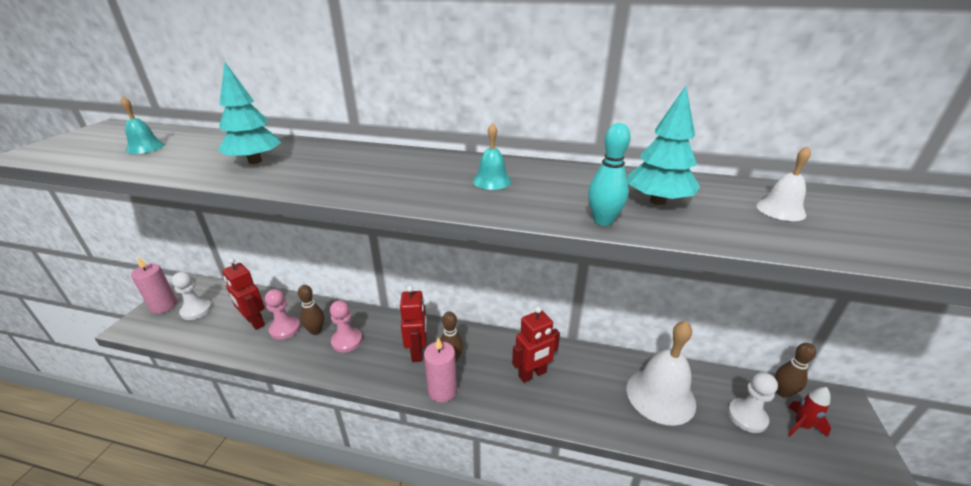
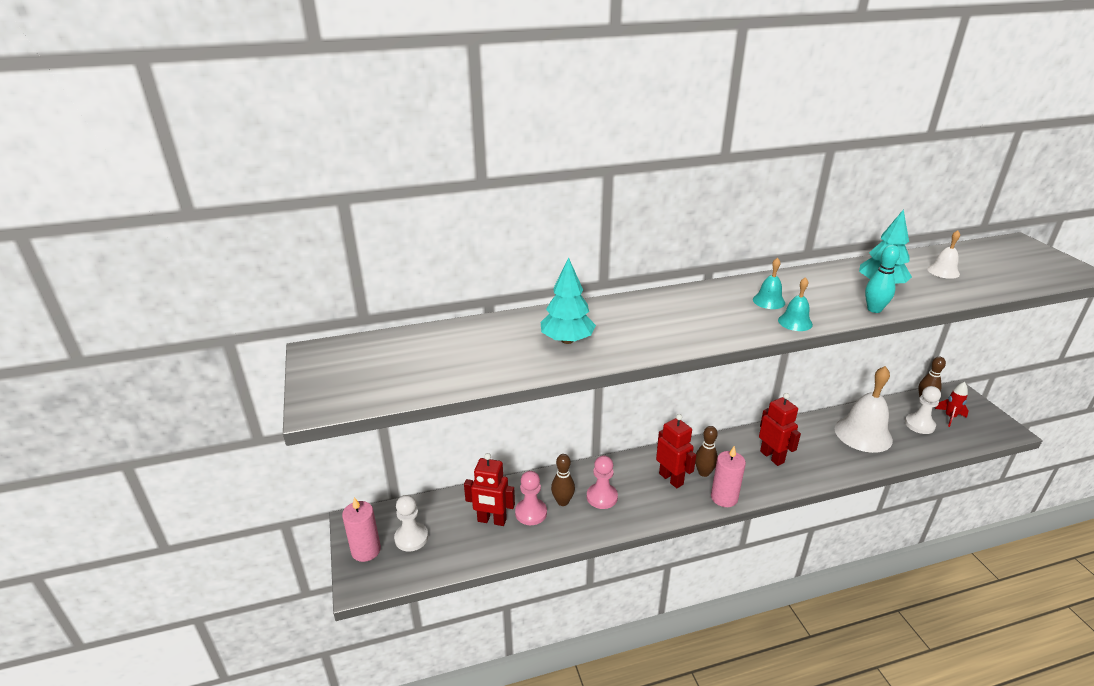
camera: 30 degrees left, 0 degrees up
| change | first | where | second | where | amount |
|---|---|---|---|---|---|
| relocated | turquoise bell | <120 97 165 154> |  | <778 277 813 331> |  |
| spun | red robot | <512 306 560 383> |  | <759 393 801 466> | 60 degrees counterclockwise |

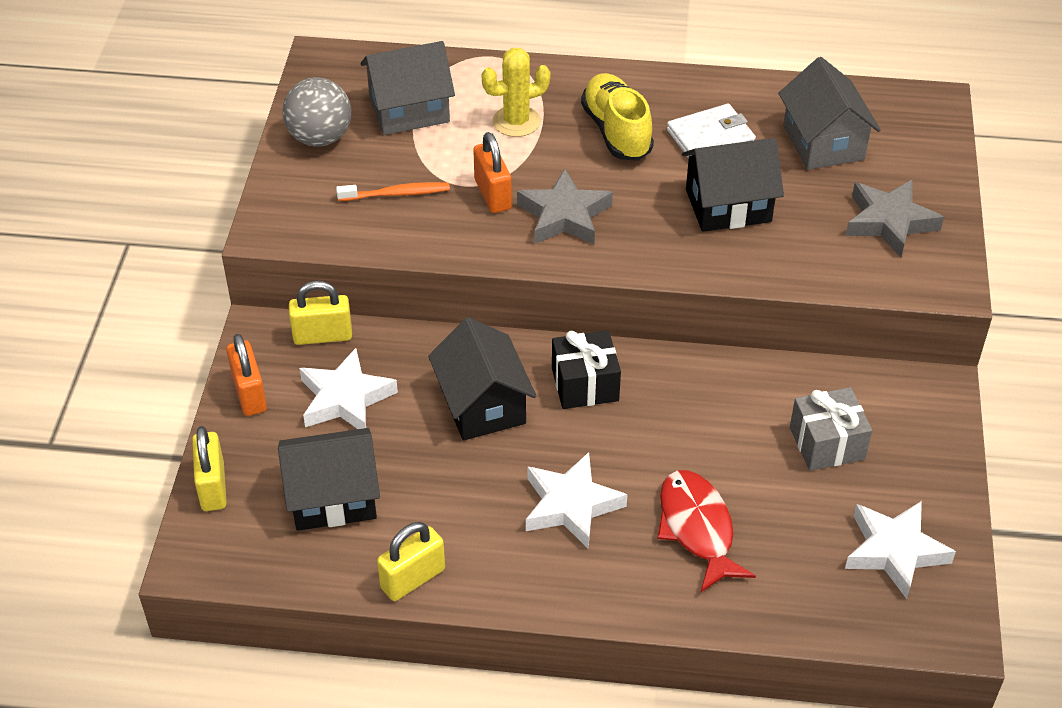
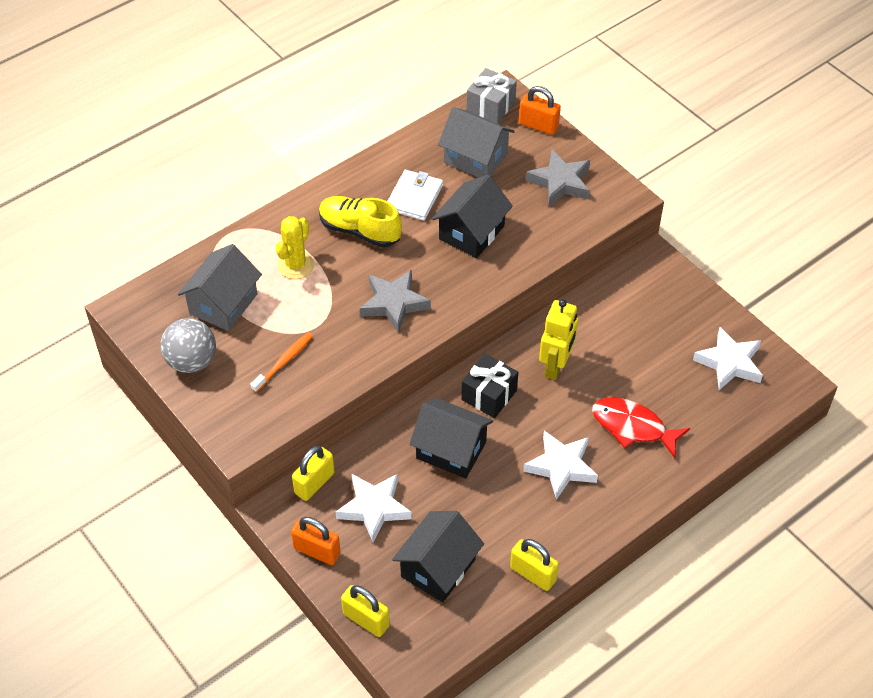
camera: 45 degrees left, 5 degrees up
| change | first | where | second | where | amount |
|---|---|---|---|---|---|
| appeared |  |  | golden robot | <539 299 578 380> |  |
| relocated | orange-coloured small lock | <473 132 512 213> |  | <519 86 561 135> |  |
| relocated | ash-grey wrapped gift | <790 387 872 471> |  | <466 68 517 123> |  |
| spun | golden small lock | <377 522 445 601> |  | <510 539 559 591> | 60 degrees counterclockwise |

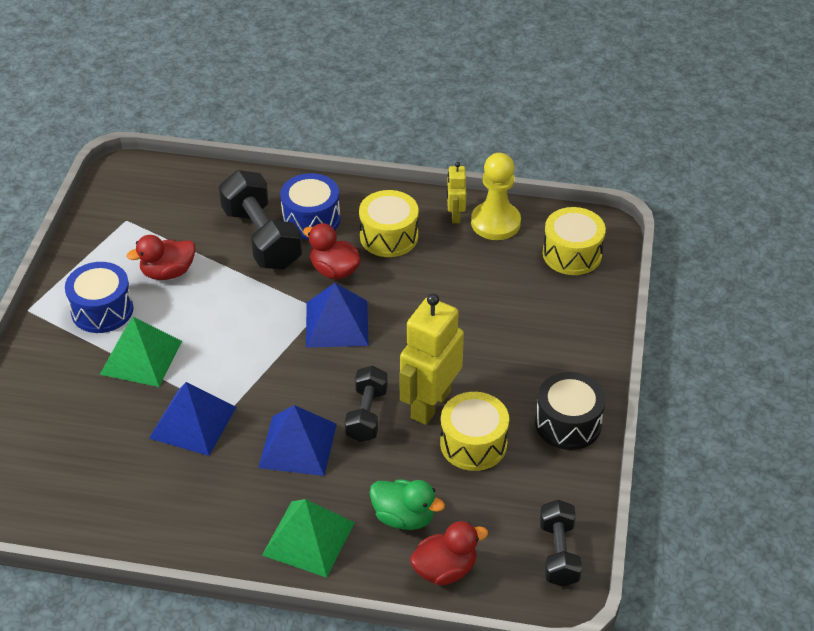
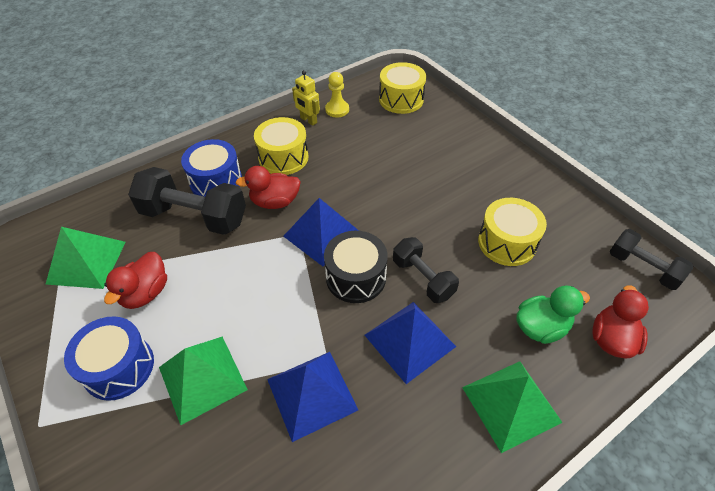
camera: 45 degrees left, 5 degrees up
| change | first | where | second | where | amount |
|---|---|---|---|---|---|
| missing | golden robot | <400 294 464 425> |  |  |  |
| appeared |  |  | leaf-green pyramid shape | <46 227 126 289> |  |
| relocated | black toy drum | <535 372 606 450> |  | <324 231 388 303> |  |
| size | golden game pawn | <471 153 521 240> |  | <325 72 349 117> | x0.61 |

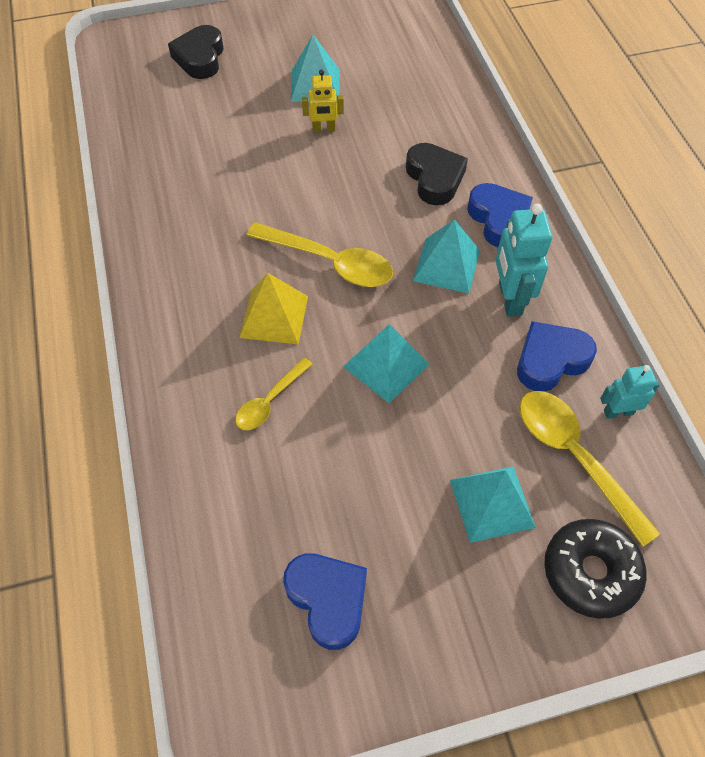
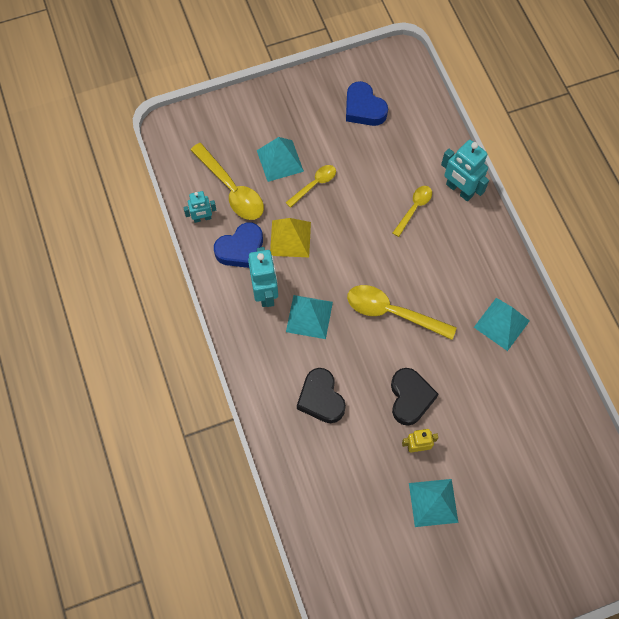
camera: 175 degrees right, 10 degrees up
| change | first | where | second | where | amount |
|---|---|---|---|---|---|
| missing | royal blue heart | <467 183 533 247> |  |  |  |
| missing | black glazed donut | <544 519 647 619> |  |  |  |
| appeared |  |  | golden teaspoon | <285 165 336 208> |  |
| appeared |  |  | turquoise robot | <441 140 489 202> |  |
| relocated | black heart | <168 25 224 79> |  | <391 368 439 426> |  |
| relocated | golden pyramid shape | <239 273 308 345> |  | <270 218 311 257> |  |
| relocated | turquoise pyramid shape | <343 324 429 403> |  | <474 298 529 351> |  |

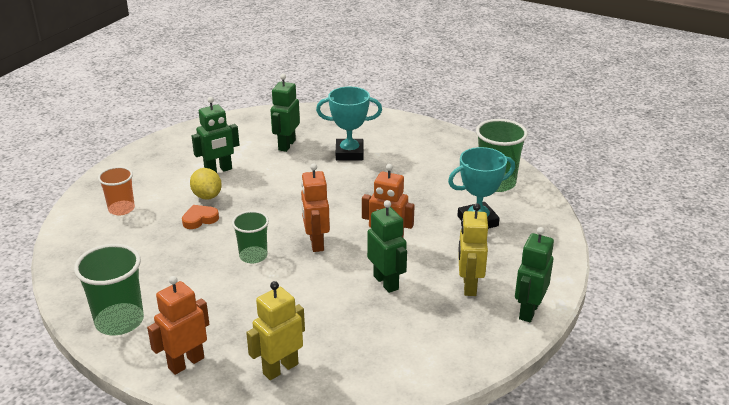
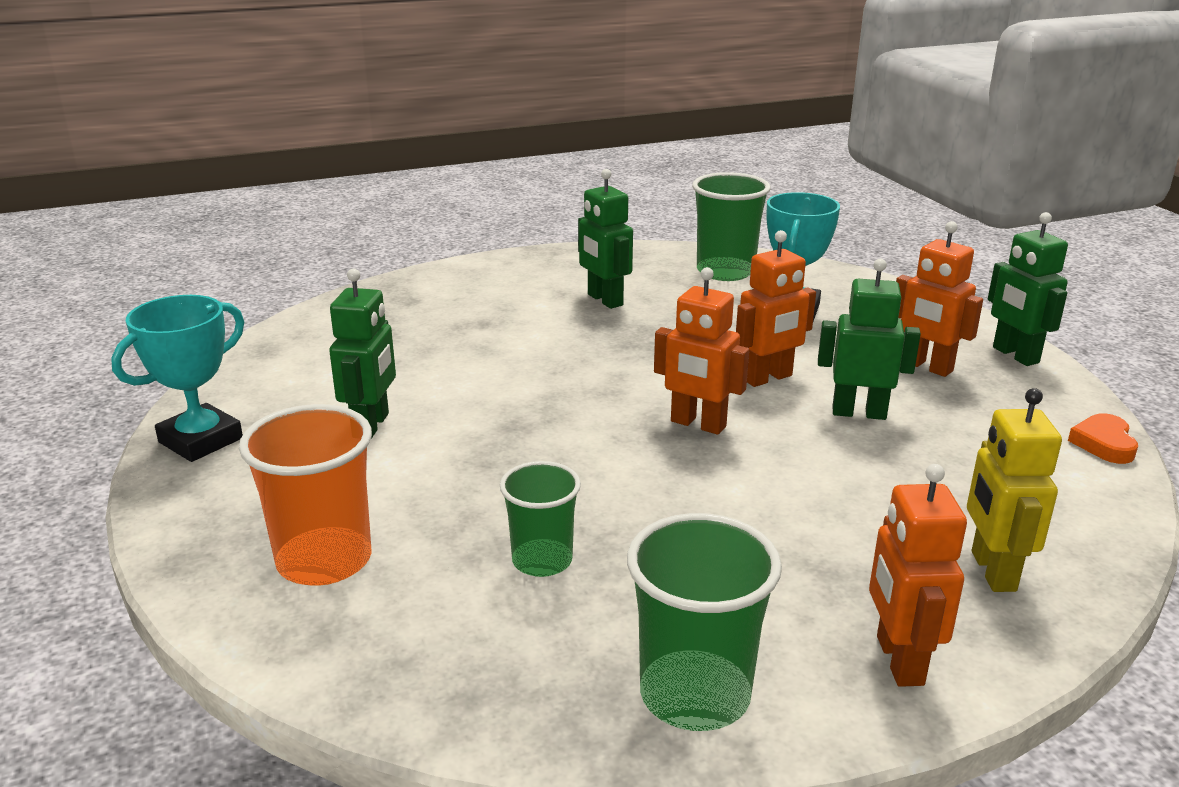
camera: 50 degrees left, 5 degrees down
| change | first | where | second | where | amount |
|---|---|---|---|---|---|
| missing | golden citrus fruit | <190 168 222 200> |  |  |  |
| relocated | orange-coloured heart | <182 205 219 229> |  | <1068 413 1138 464> |  |
| relocated | leaf-green tumbler | <232 211 269 264> |  | <500 461 581 577> |  |
| relocated | leaf-green robot | <271 74 300 152> |  | <578 169 633 309> |  |
| relocated | turquoise award cup | <316 87 382 161> |  | <111 295 244 462> |  |
| colour | golden robot | <458 203 488 296> | orange-coloured robot | <896 221 983 377> |  |
| size | orange-coloured tumbler | <98 167 135 215> |  | <239 404 372 586> | x1.56 |

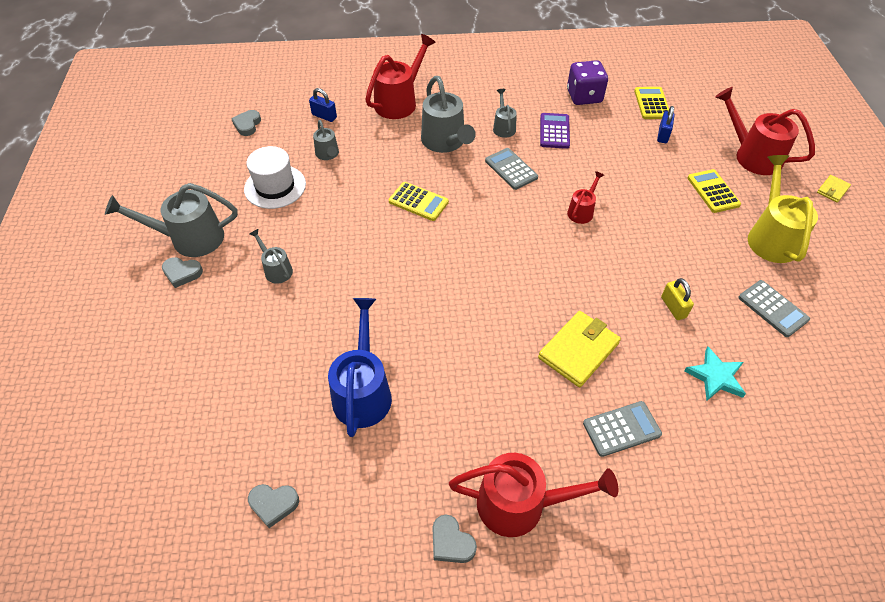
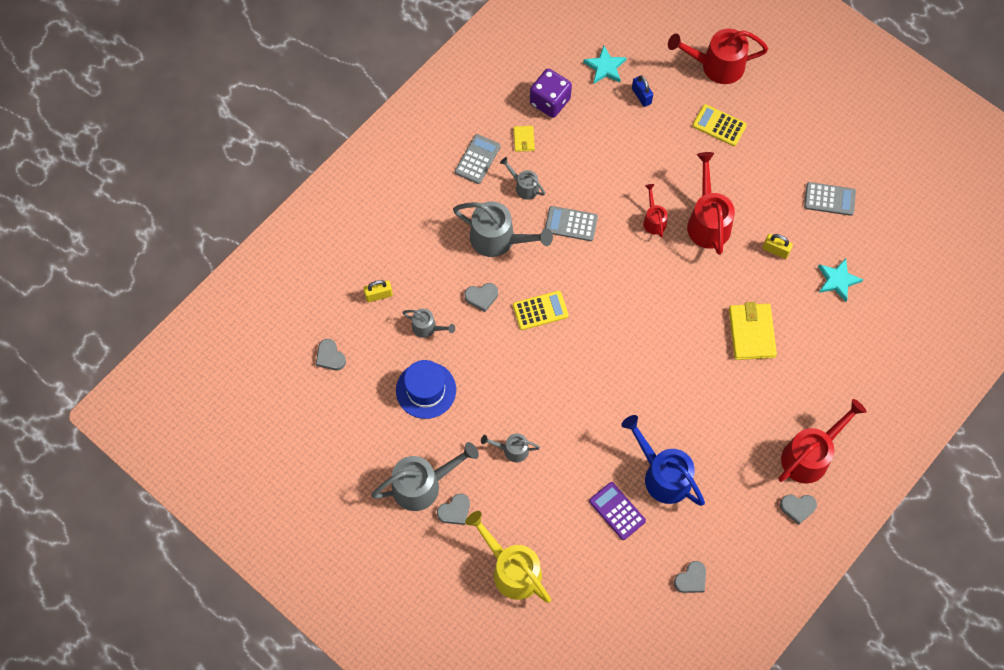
camera: 45 degrees left, 15 degrees up
| change | first | where | second | where | amount |
|---|---|---|---|---|---|
| appeared |  |  | ash-grey heart | <465 283 498 312> |  |
| relocated | red watering can | <365 34 436 119> |  | <687 152 735 255> |  |
| relocated | royal purple pocket calculator | <540 113 570 149> |  | <589 482 646 540> |  |
| relocated | ash-grey pocket calculator | <583 401 662 457> |  | <455 134 500 184> |  |
| relocated | golden watering can | <748 155 818 263> |  | <465 511 551 603> |  |
| relocated | golden card wallet | <817 175 851 203> |  | <514 126 535 152> |  |
| exchanged | golden pocket calculator | <634 87 669 119> | turquoise star shape | <583 46 627 84> |  |
| colour | pure white tall hat | <244 146 306 209> | royal blue tall hat | <396 360 456 419> |  |
| colour | royal blue small lock | <309 88 337 122> | golden small lock | <363 280 393 302> |  |
| spun | ash-grey watering can | <105 183 238 257> |  | <371 442 479 511> | 150 degrees counterclockwise |

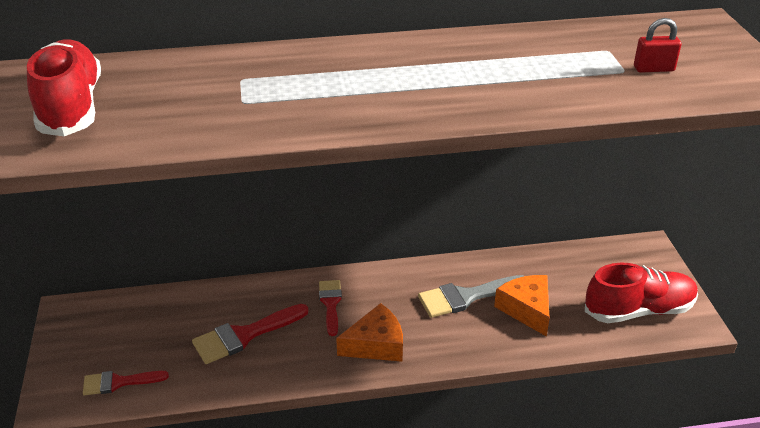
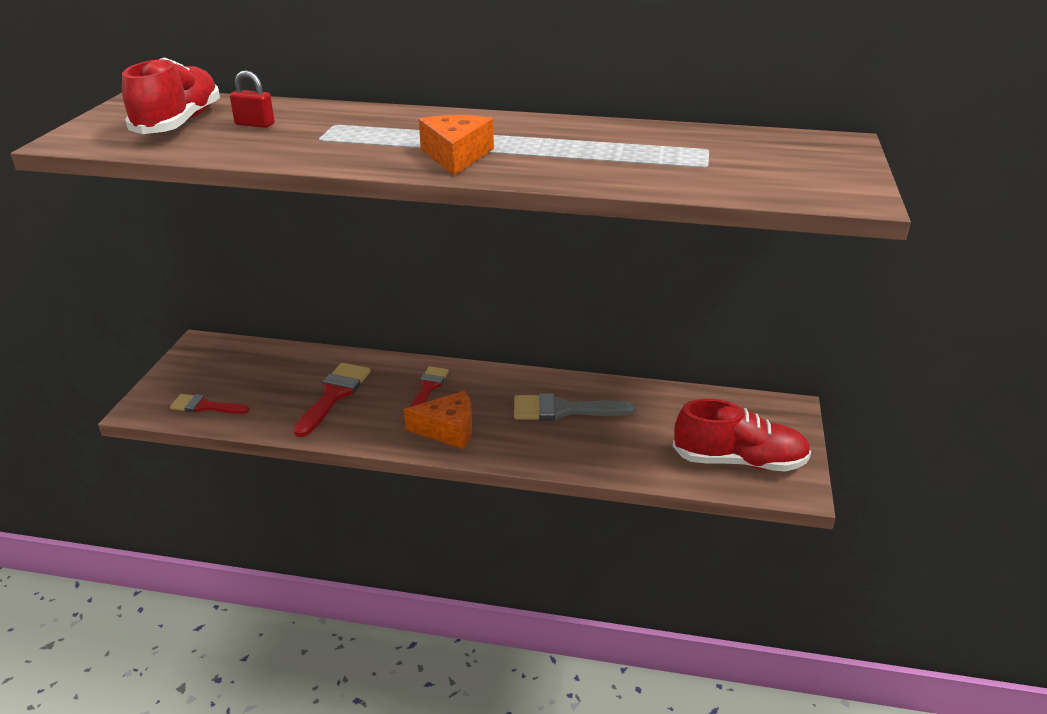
camera: 20 degrees right, 5 degrees down
| change | first | where | second | where | amount |
|---|---|---|---|---|---|
| relocated | orange-coloured cheese wedge | <494 275 550 337> |  | <419 115 494 176> |  |
| relocated | red small lock | <634 18 681 73> |  | <230 70 275 128> |  |
| spun | red brush | <192 304 309 364> |  | <293 363 370 437> | 120 degrees clockwise |

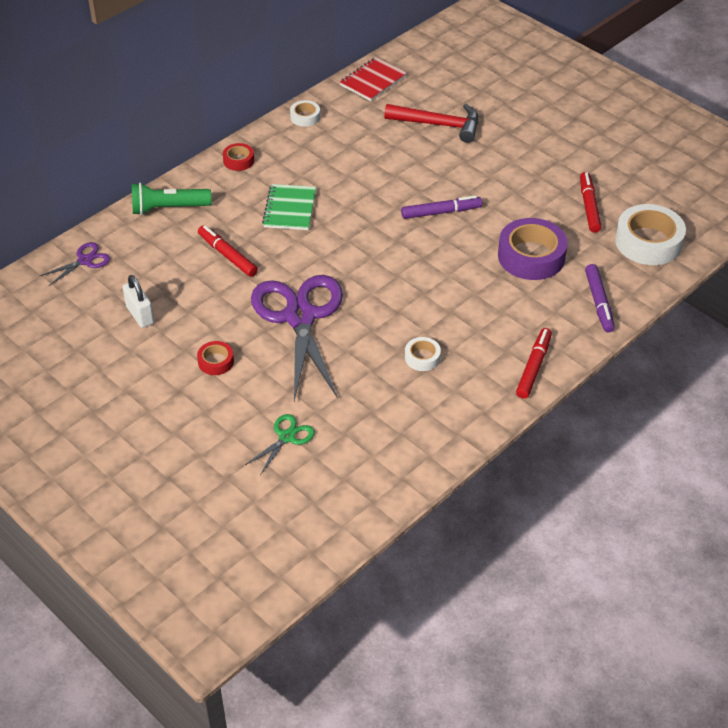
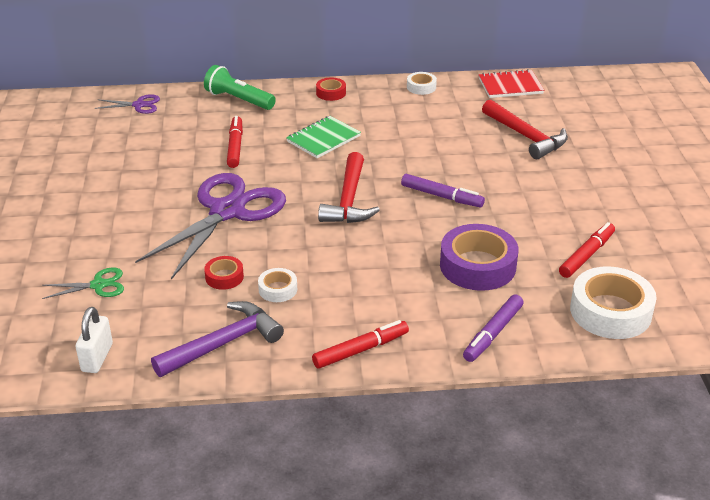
camera: 40 degrees right, 10 degrees down
| change | first | where | second | where | amount |
|---|---|---|---|---|---|
| appeared |  |  | royal purple hammer | <151 301 284 377> |  |
| appeared |  |  | red hammer | <318 152 380 223> |  |
| relocated | pure white small lock | <122 275 154 328> |  | <75 307 113 373> |  |
| relocated | red sticky tape | <197 341 234 375> |  | <204 256 244 290> |  |

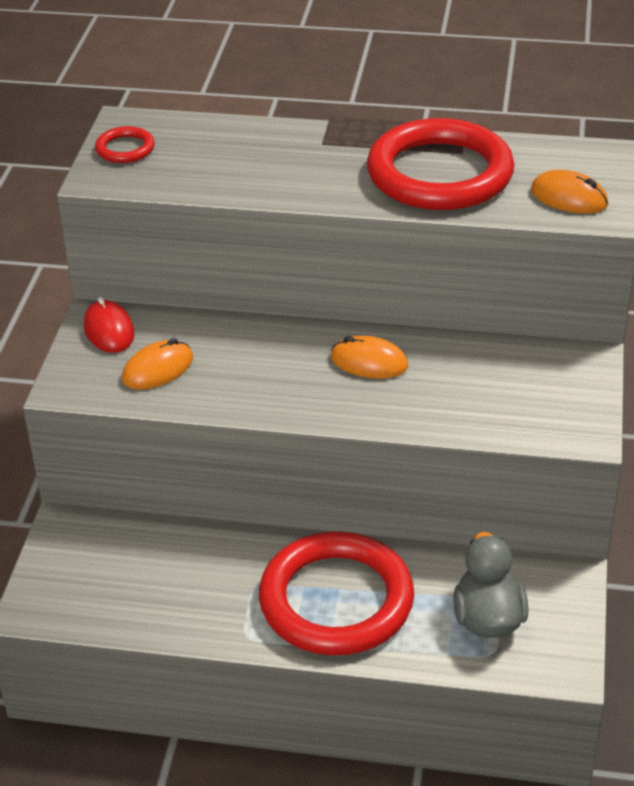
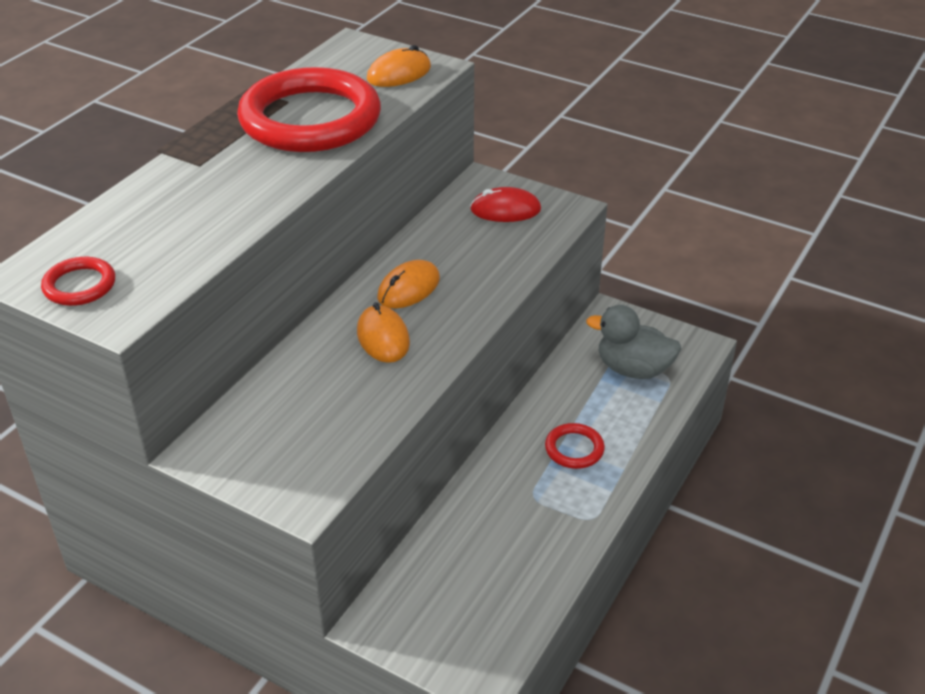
camera: 70 degrees left, 0 degrees up
| change | first | where | second | where | amount |
|---|---|---|---|---|---|
| relocated | red mouse | <84 297 134 353> |  | <470 187 541 222> |  |
| relocated | orange-coloured mouse | <122 338 193 390> |  | <357 302 410 363> |  |
| size | red ring | <259 532 414 655> |  | <545 423 605 469> | x0.42 |

